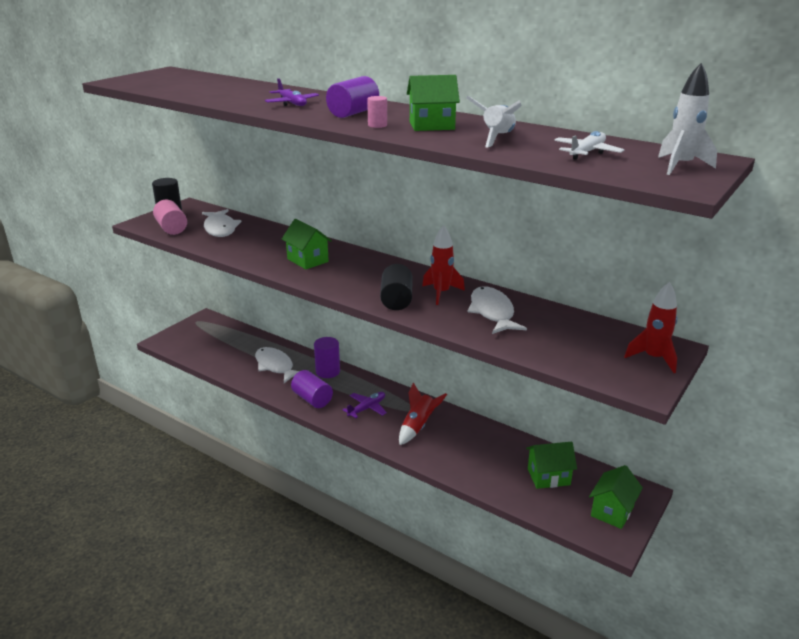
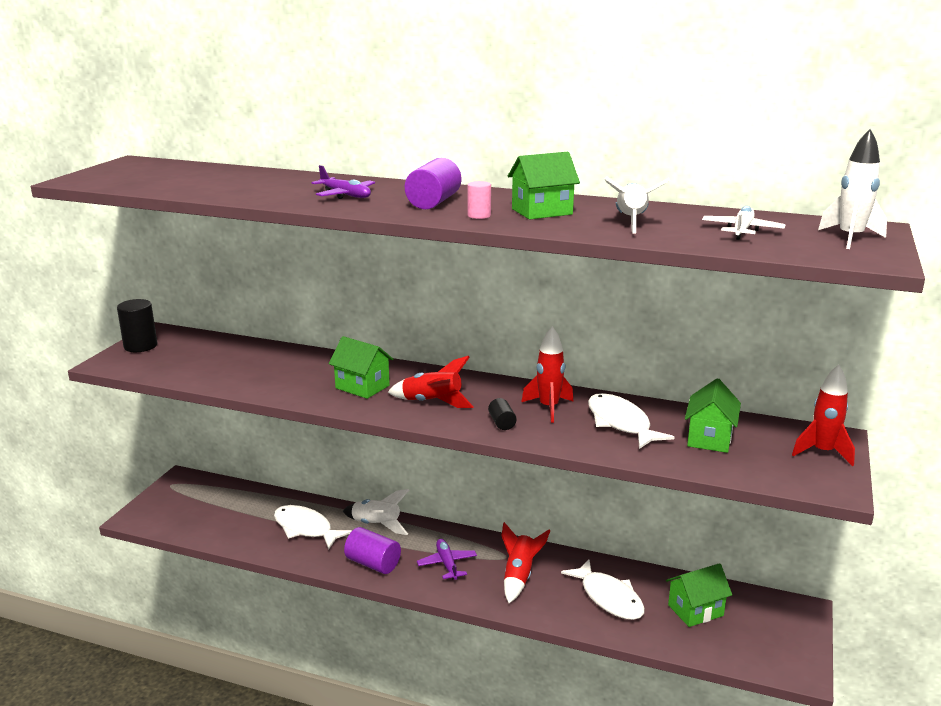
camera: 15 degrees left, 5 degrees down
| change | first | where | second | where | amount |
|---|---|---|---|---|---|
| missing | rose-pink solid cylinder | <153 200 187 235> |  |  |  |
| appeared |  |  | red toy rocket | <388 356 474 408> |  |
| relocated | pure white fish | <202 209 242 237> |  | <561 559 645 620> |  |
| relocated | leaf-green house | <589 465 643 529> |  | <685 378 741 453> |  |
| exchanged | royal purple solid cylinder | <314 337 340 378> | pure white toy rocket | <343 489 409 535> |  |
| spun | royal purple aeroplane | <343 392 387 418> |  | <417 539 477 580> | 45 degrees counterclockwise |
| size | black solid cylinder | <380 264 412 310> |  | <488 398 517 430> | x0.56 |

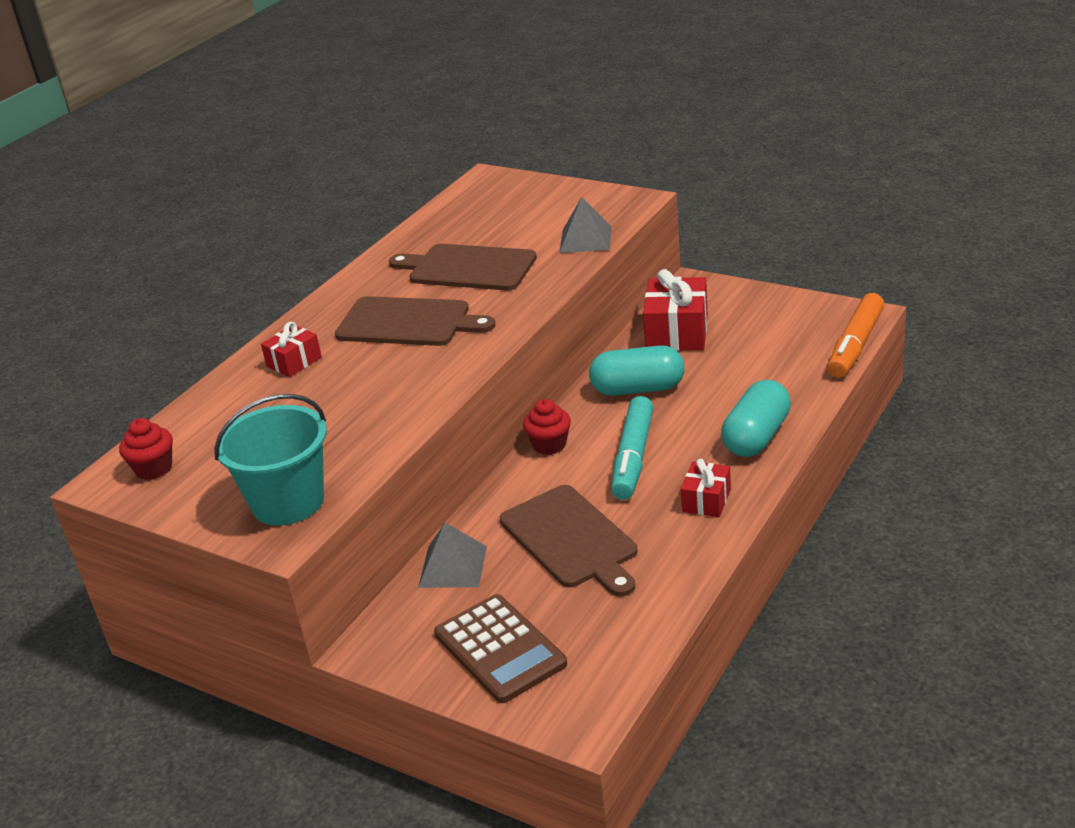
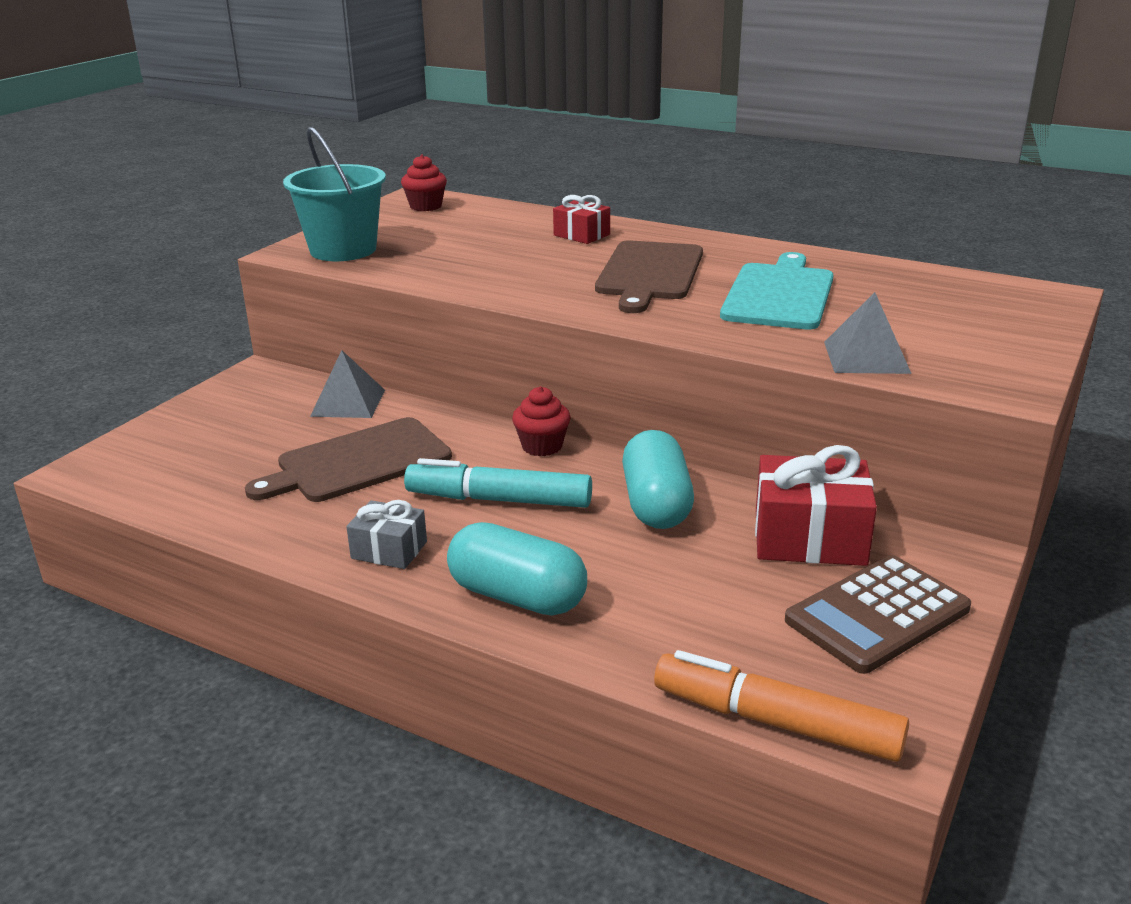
camera: 85 degrees right, 5 degrees down
| change | first | where | second | where | amount |
|---|---|---|---|---|---|
| relocated | brown pocket calculator | <434 594 567 703> |  | <785 555 971 674> |  |
| colour | brown bread board | <389 244 537 290> | turquoise bread board | <720 252 833 330> |  |
| colour | red wrapped gift | <681 459 731 517> | ash-grey wrapped gift | <346 500 427 569> |  |

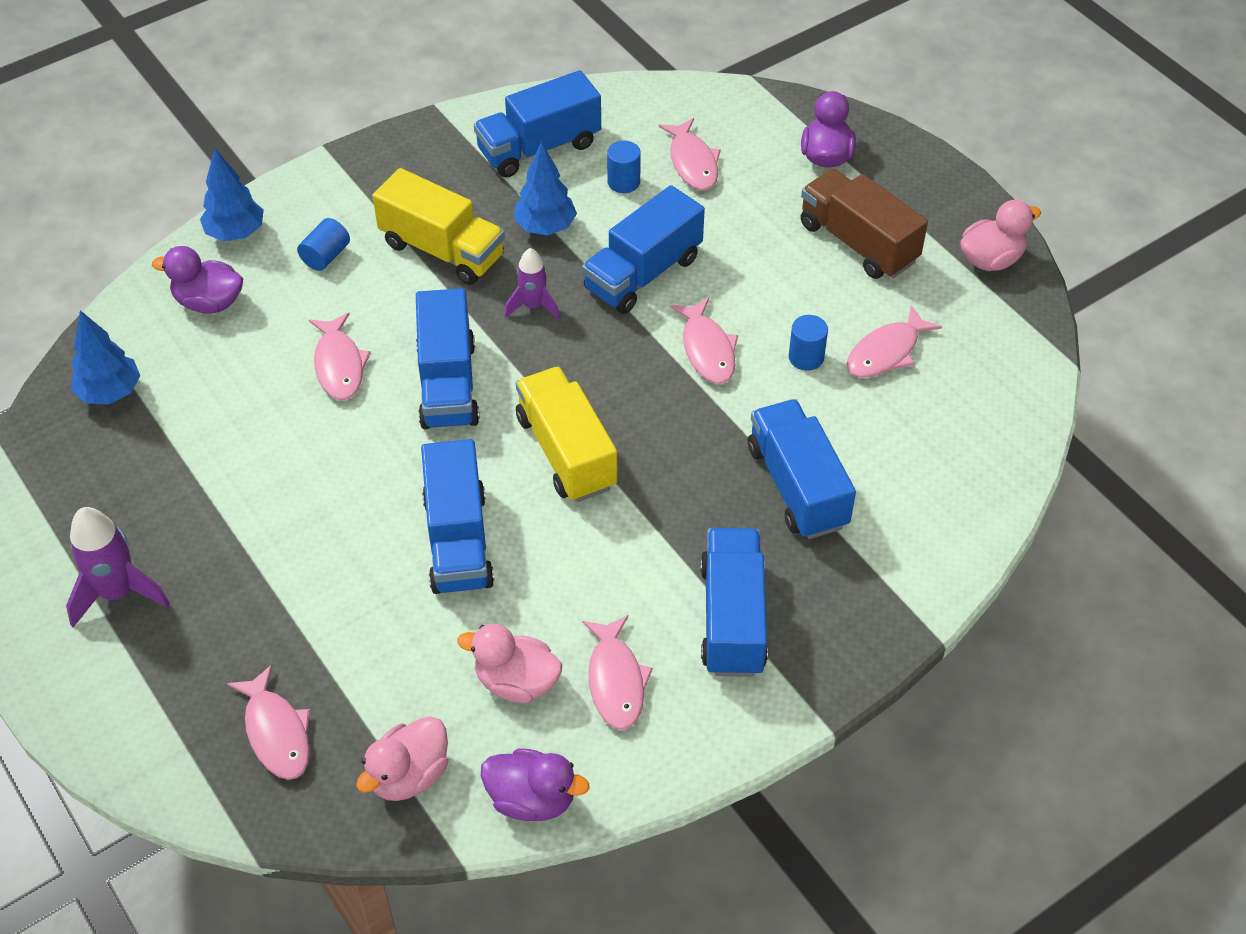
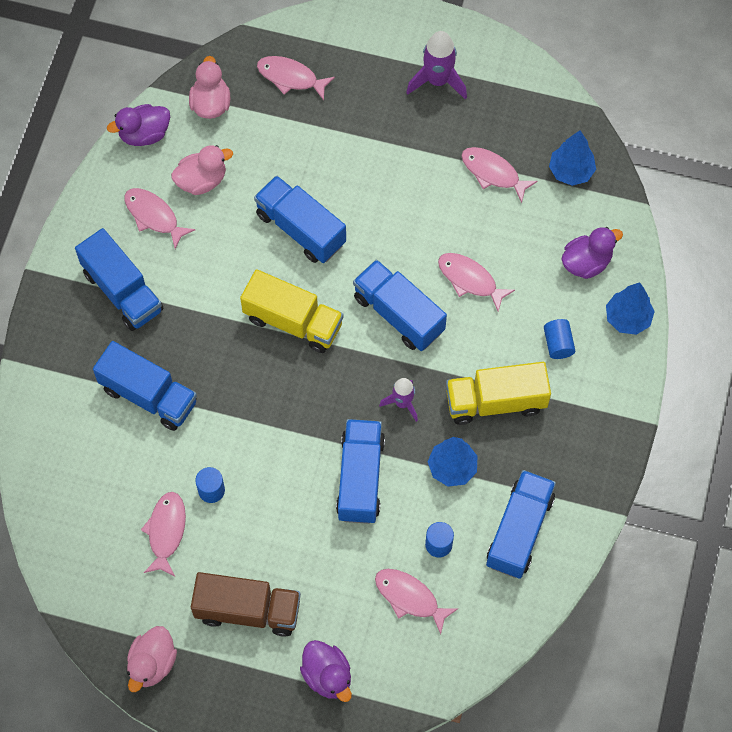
camera: 140 degrees right, 15 degrees up
| change | first | where | second | where | amount |
|---|---|---|---|---|---|
| relocated | rose-pink fish | <670 298 738 384> |  | <461 147 538 203> |  |

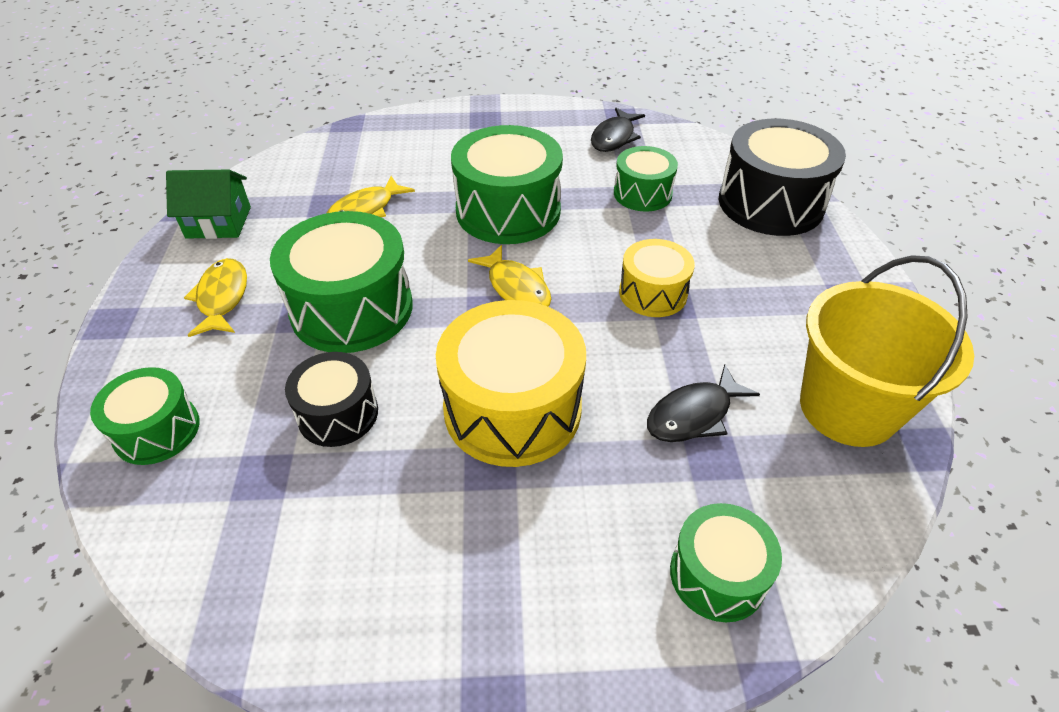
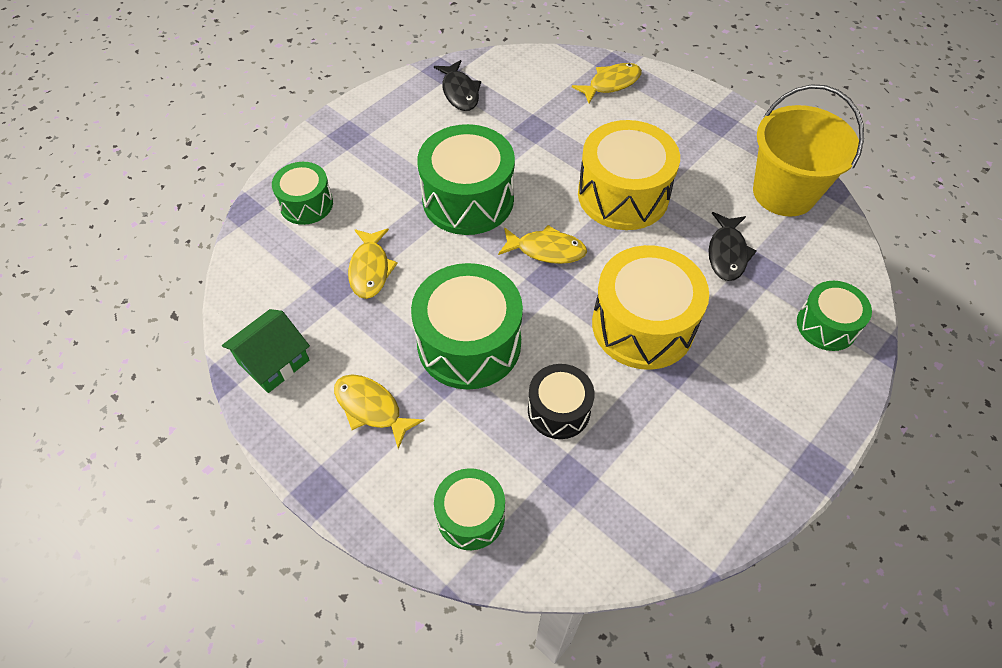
camera: 45 degrees left, 10 degrees up
| change | first | where | second | where | amount |
|---|---|---|---|---|---|
| relocated | leaf-green toy drum | <614 146 678 212> |  | <272 162 333 225> |  |
| exchanged | black toy drum | <719 119 846 236> | golden fish | <572 63 642 103> |  |
| size | golden toy drum | <619 239 695 317> |  | <578 120 680 230> | x1.74 |

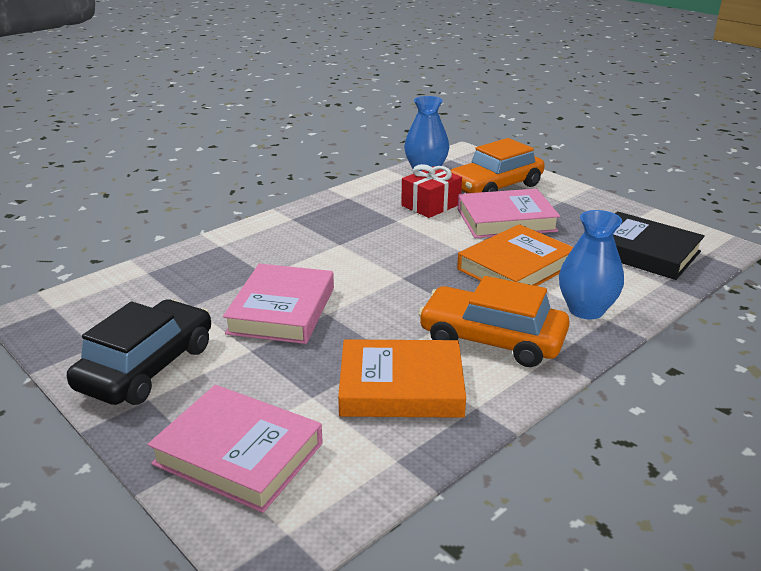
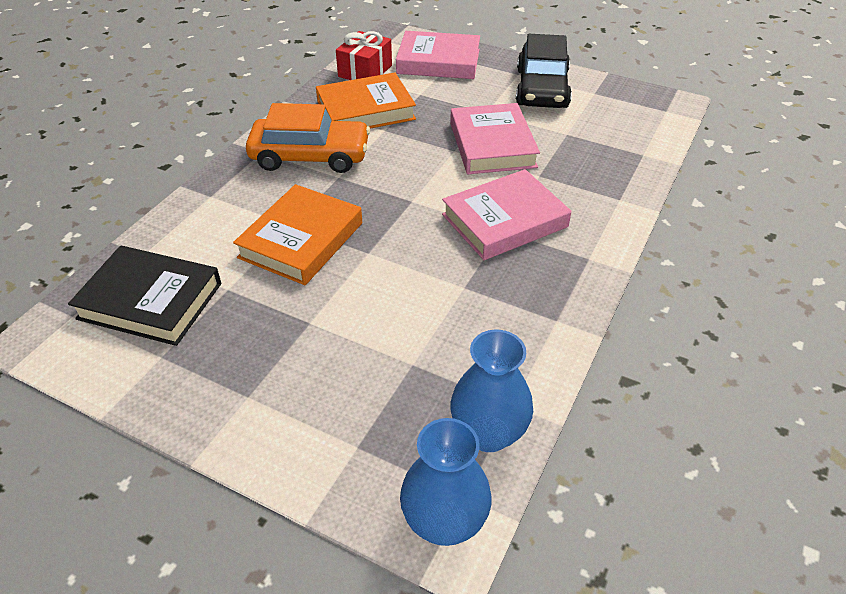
camera: 160 degrees right, 15 degrees up
| change | first | where | second | where | amount |
|---|---|---|---|---|---|
| missing | orange-coloured car | <450 138 545 193> |  |  |  |
| relocated | red wrapped gift | <401 164 462 218> |  | <336 31 392 80> |  |
| relocated | rose-pink hardcover | <458 189 560 238> |  | <442 169 571 260> |  |
| relocated | royal blue tall vase | <559 210 624 319> |  | <400 418 492 546> |  |

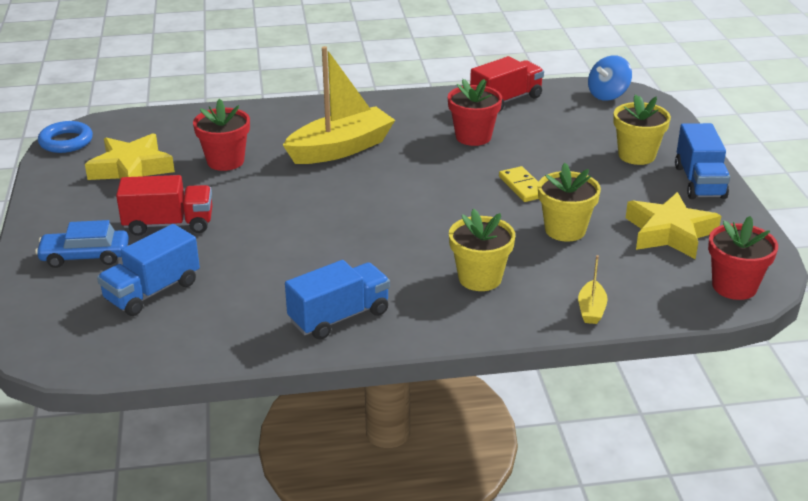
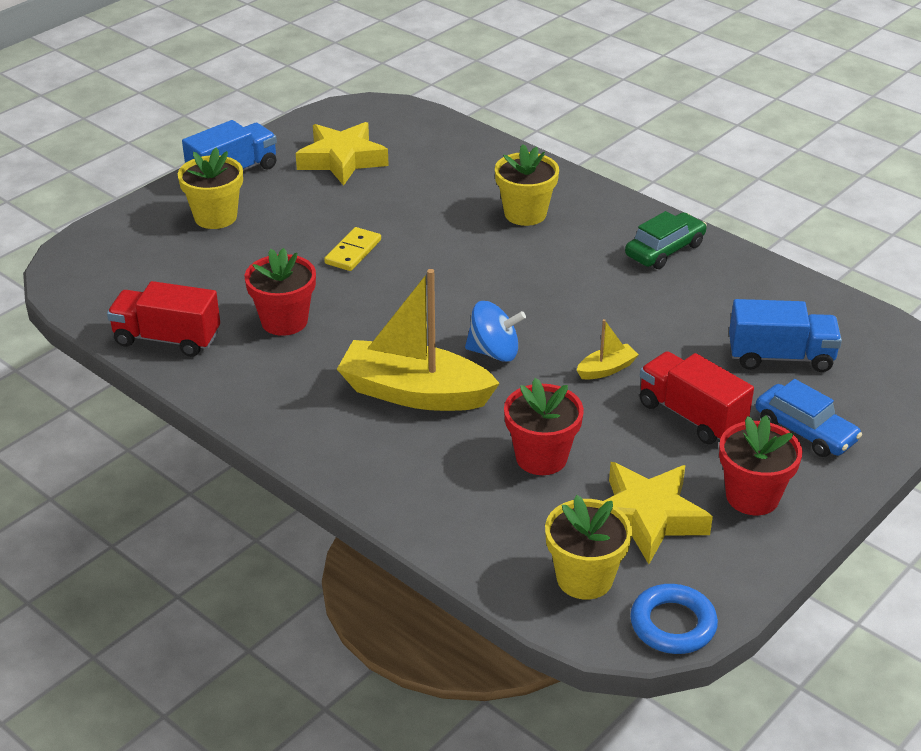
camera: 130 degrees left, 5 degrees up
| change | first | where | second | where | amount |
|---|---|---|---|---|---|
| relocated | golden flower pot | <538 163 601 242> |  | <545 495 632 600> |  |
| relocated | golden toy boat | <578 255 608 324> |  | <577 319 639 380> |  |
| relocated | royal blue spinning top | <588 55 632 101> |  | <465 301 526 362> |  |
| relocated | red flower pot | <708 216 778 300> |  | <719 415 802 515> |  |
| exchanged | royal blue lorry | <285 260 390 340> | leaf-green car | <625 211 707 269> |  |

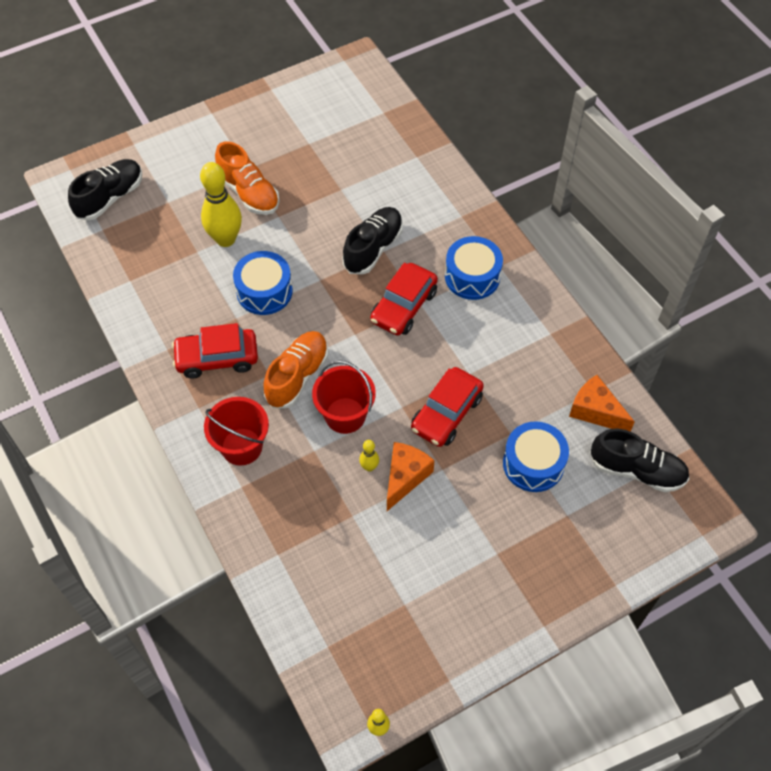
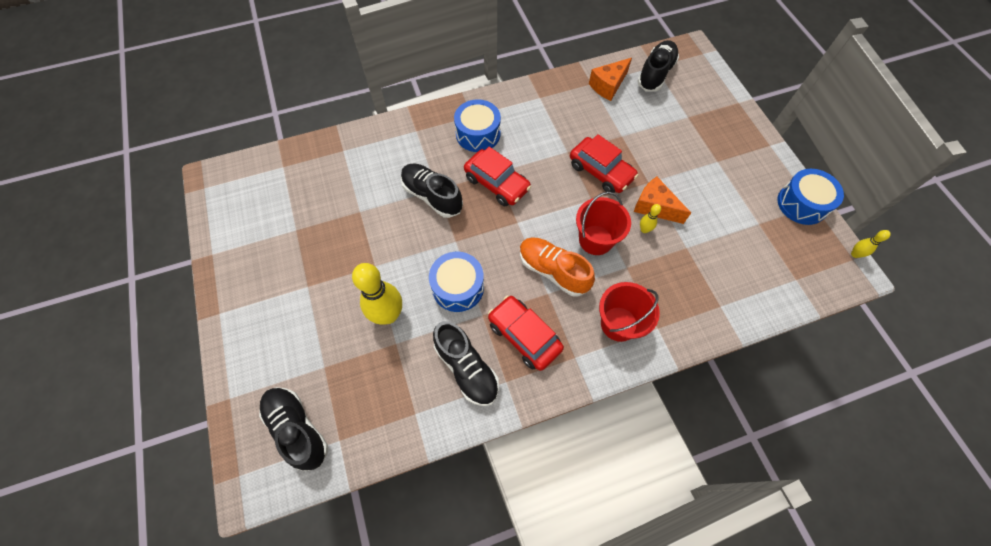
camera: 80 degrees left, 5 degrees up
| change | first | where | second | where | amount |
|---|---|---|---|---|---|
| missing | orange-coloured lace-up shoe | <215 141 279 215> |  |  |  |
| appeared |  |  | black lace-up shoe | <433 321 499 406> |  |
| relocated | royal blue toy drum | <503 421 569 492> |  | <777 169 844 225> |  |
| spun | red car | <172 323 258 379> |  | <488 295 564 371> | 135 degrees clockwise |

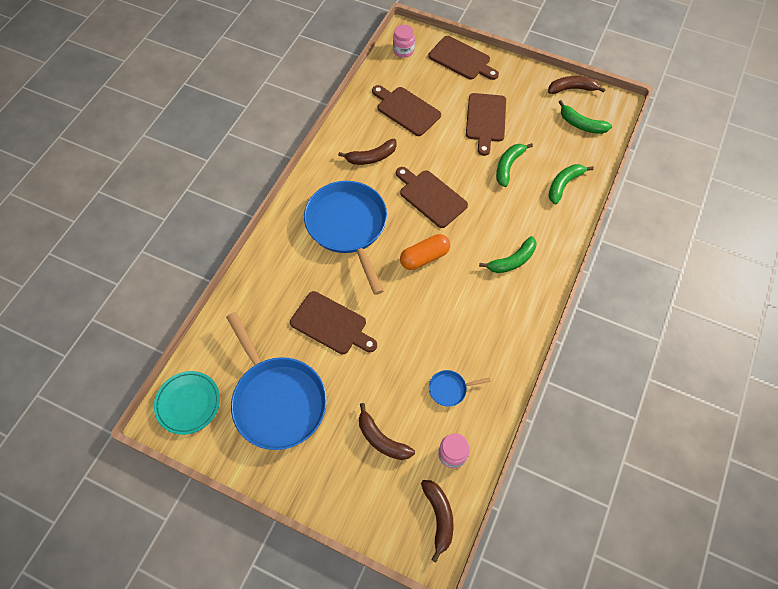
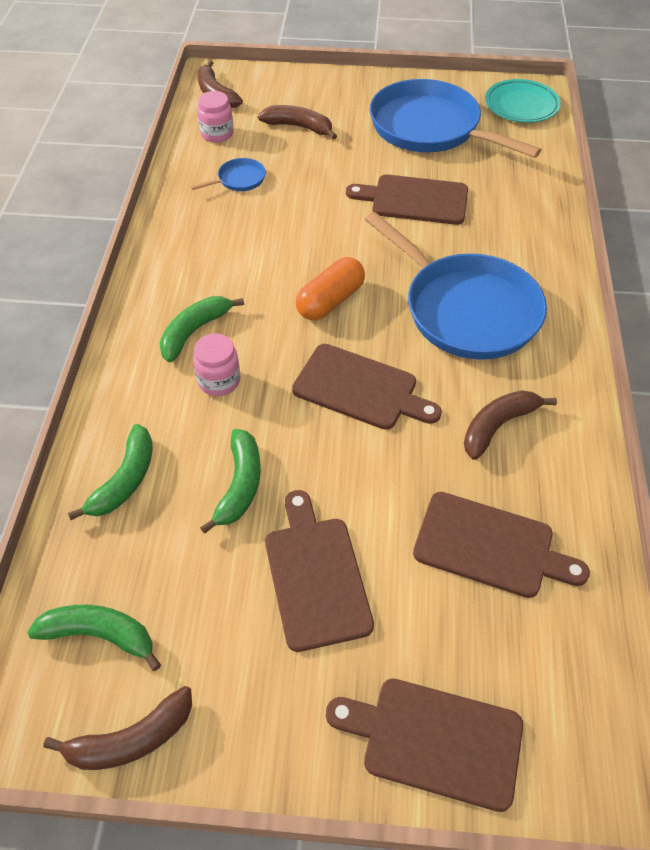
camera: 160 degrees right, 10 degrees down
| change | first | where | second | where | amount |
|---|---|---|---|---|---|
| relocated | rose-pink jam jar | <393 25 415 58> |  | <193 333 241 396> |  |

